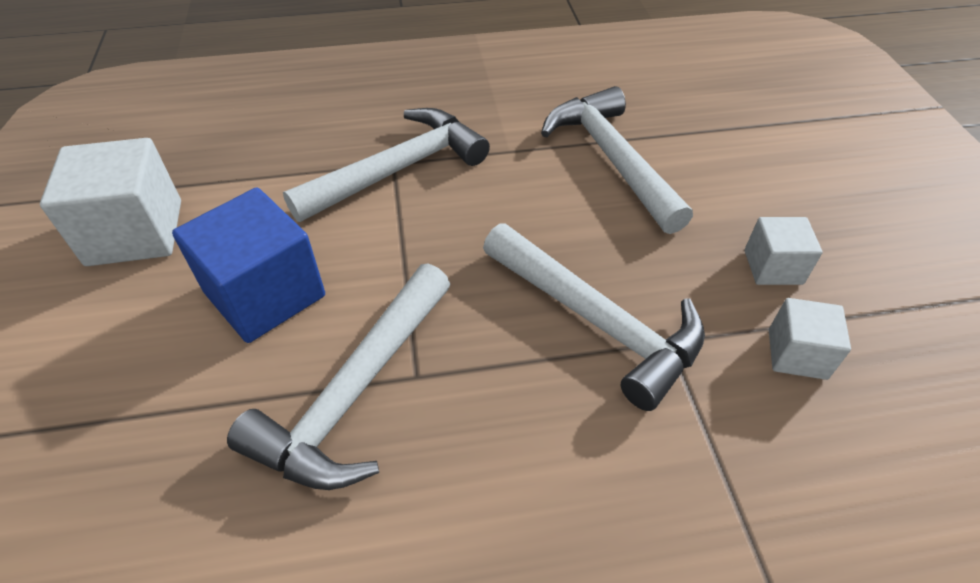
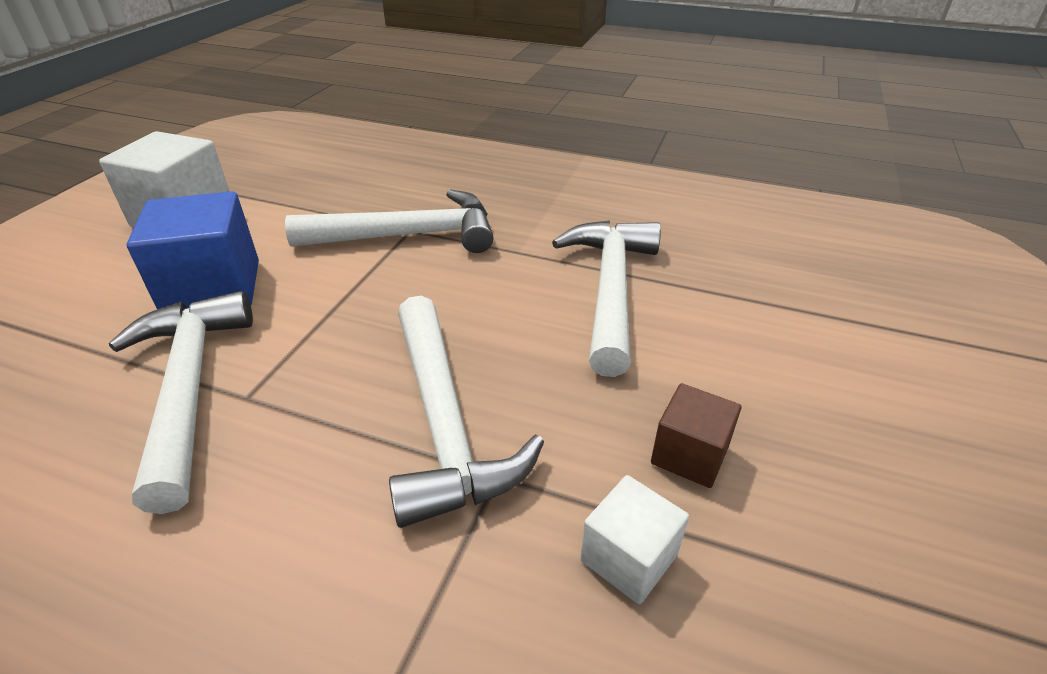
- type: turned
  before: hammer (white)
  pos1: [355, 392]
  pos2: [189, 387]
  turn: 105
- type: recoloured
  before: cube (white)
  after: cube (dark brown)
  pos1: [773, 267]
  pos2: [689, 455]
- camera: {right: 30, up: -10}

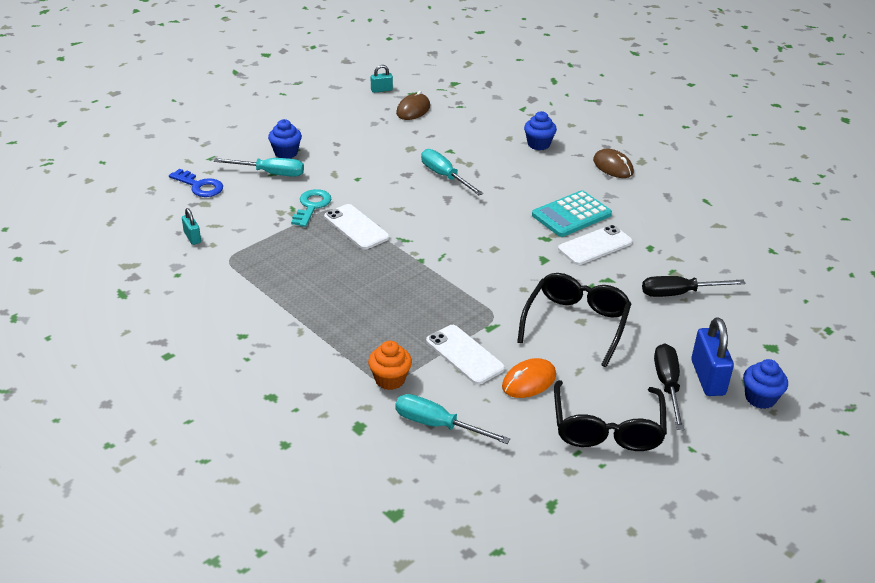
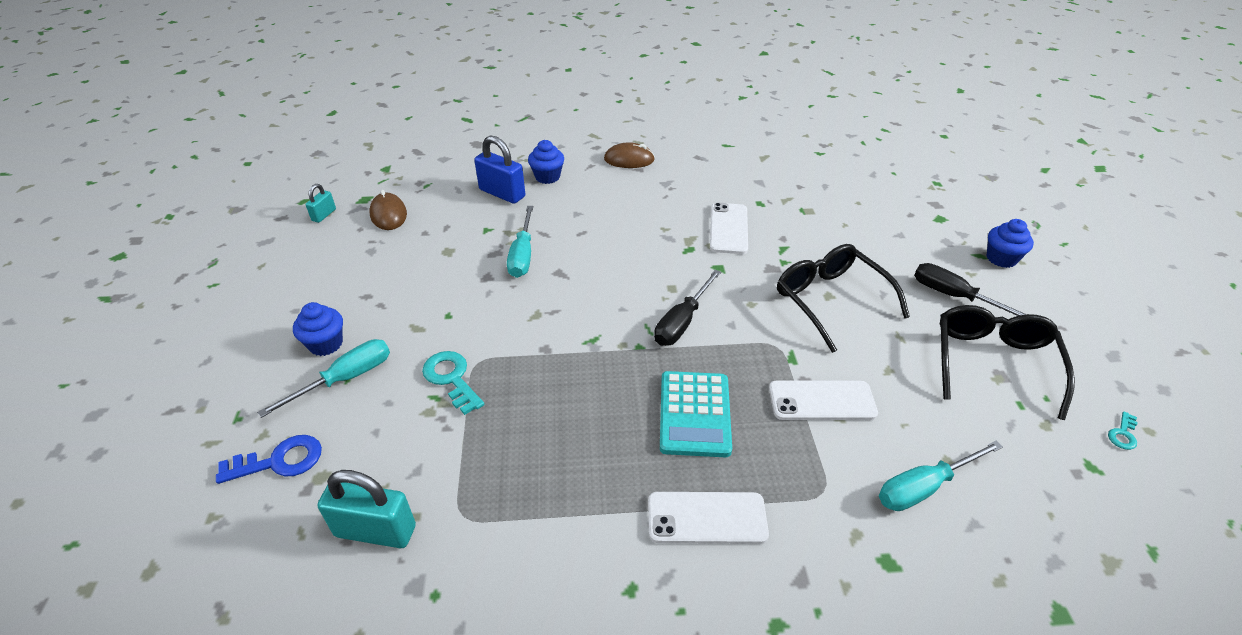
- type: resized
  before: small lock (turquoise)
  pos1: [192, 237]
  pos2: [375, 531]
  scale: 1.86
- type: moved
  before: small lock (royal blue)
  pos1: [707, 378]
  pos2: [502, 193]
- type: turned
  before: hand screwdriver (turquoise)
  pos1: [444, 176]
  pos2: [522, 255]
  turn: -90
- type: moved
  before: smartphone (white)
  pos1: [356, 227]
  pos2: [707, 518]
- type: moved
  before: hand screwdriver (black)
  pos1: [679, 293]
  pos2: [682, 322]
- type: moved
  before: calculator (turquoise)
  pos1: [571, 215]
  pos2: [694, 414]
- type: turned
  before: spectacles (black)
  pos1: [607, 427]
  pos2: [993, 364]
  turn: -120
- type: added
  after: door key (turquoise)
  pos2: [1123, 434]
- type: removed
  before: cupcake (orange-coloured)
  pos1: [390, 379]
- type: removed
  before: computer mouse (orange-coloured)
  pos1: [528, 381]
- camera: {right: -50, up: 5}

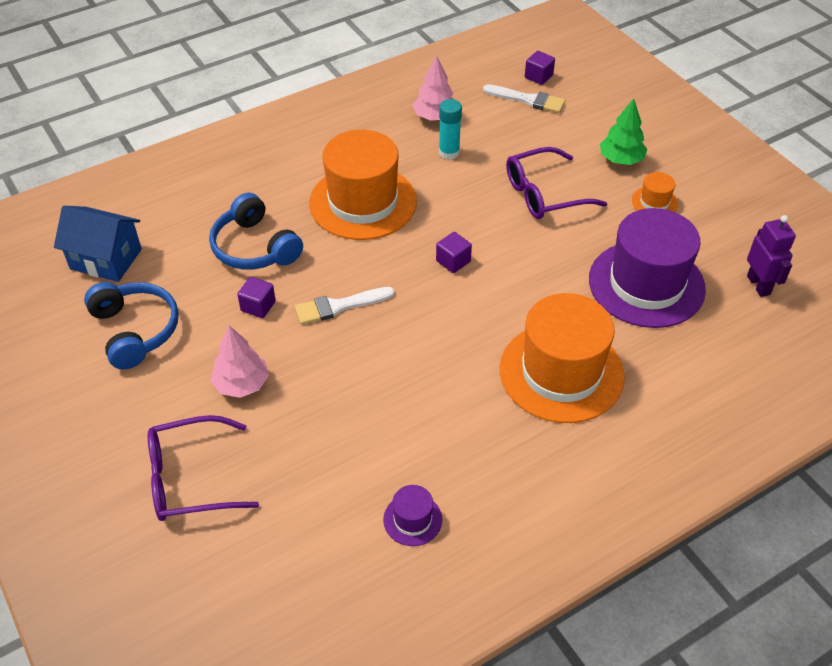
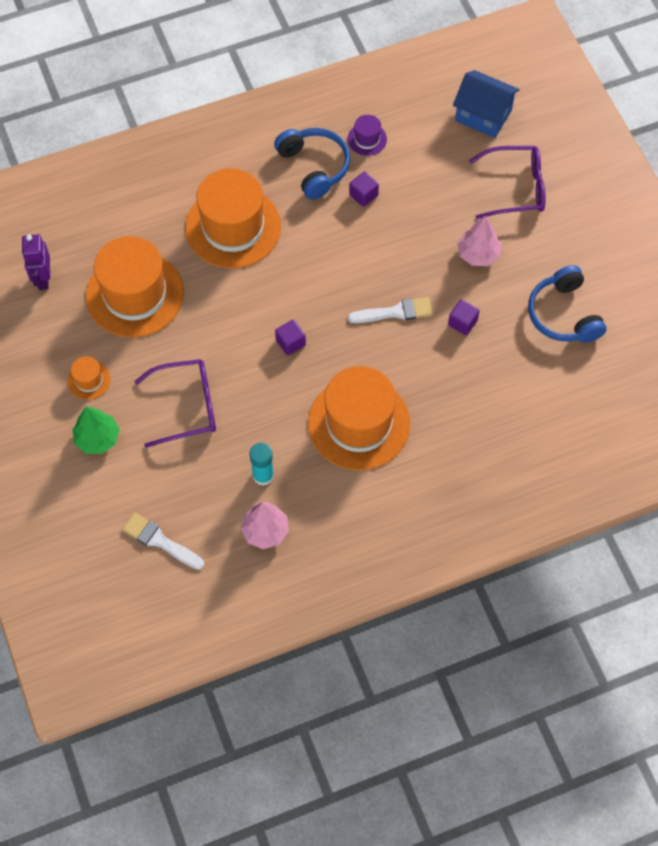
- type: recoloured
  before: top hat (violet)
  after: top hat (orange-coloured)
  pos1: [646, 284]
  pos2: [135, 294]
- type: moved
  before: headphones (royal blue)
  pos1: [254, 247]
  pos2: [314, 167]
- type: moved
  before: cube (violet)
  pos1: [538, 76]
  pos2: [363, 195]
- type: moved
  before: house (royal blue)
  pos1: [106, 259]
  pos2: [483, 115]
- camera: {right: -170, up: 15}

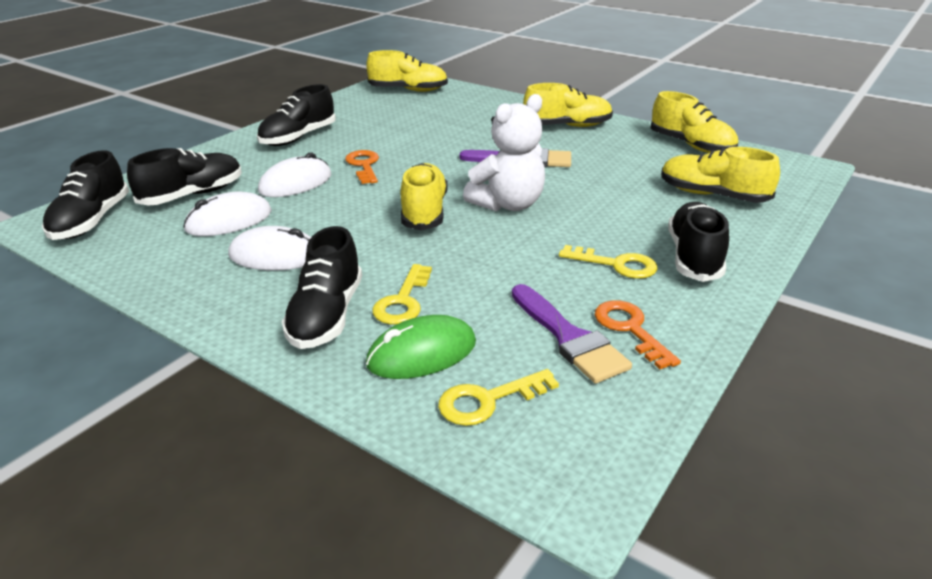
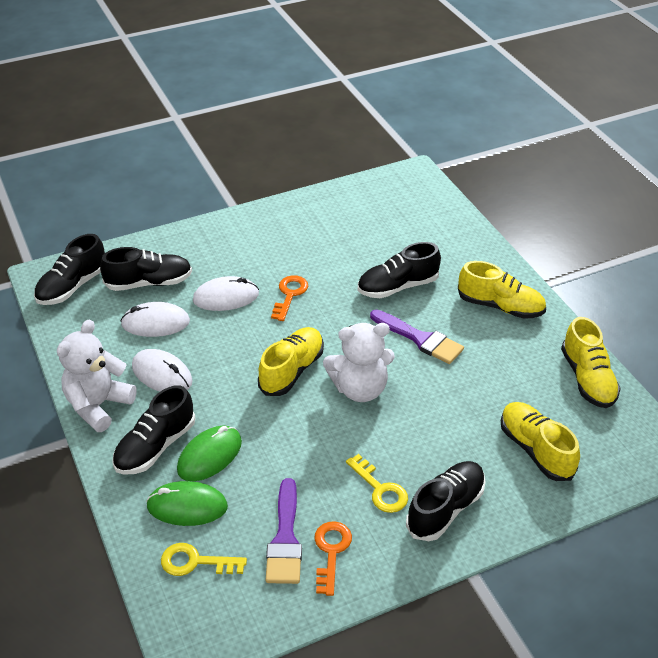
- type: added
  after: teddy bear (white)
  pos2: [98, 405]
- type: replaced
  before: door key (bright yellow)
  after: computer mouse (green)
  pos1: [403, 301]
  pos2: [209, 456]
- type: moved
  before: shoe (black)
  pos1: [298, 137]
  pos2: [397, 287]
- type: removed
  before: shoe (bright yellow)
  pos1: [408, 90]
- camera: {right: 30, up: 10}

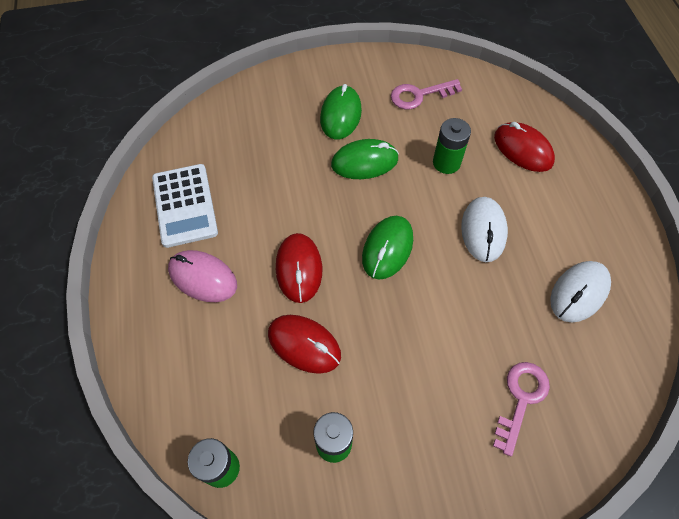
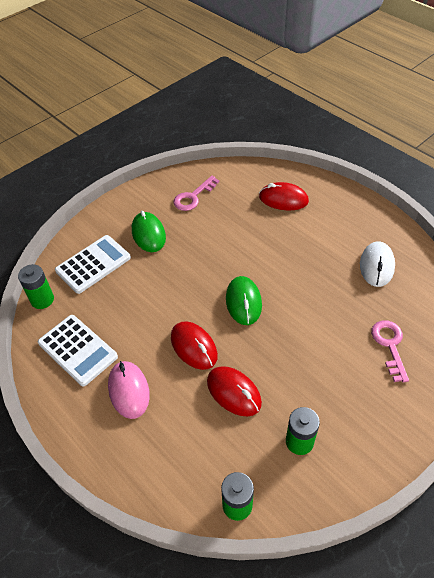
- type: moved
  before: power cell (green)
  pos1: [446, 163]
  pos2: [42, 300]
- type: added
  after: calculator (white)
  pos2: [93, 264]
- type: turned
  before: computer mouse (pink)
  pos1: [203, 278]
  pos2: [129, 390]
  turn: 75
- type: turned
  before: computer mouse (crimson)
  pos1: [304, 345]
  pos2: [234, 392]
  turn: 45
- type: removed
  before: computer mouse (green)
  pos1: [364, 162]
- type: removed
  before: computer mouse (white)
  pos1: [483, 231]
- camera: {right: -30, up: -10}

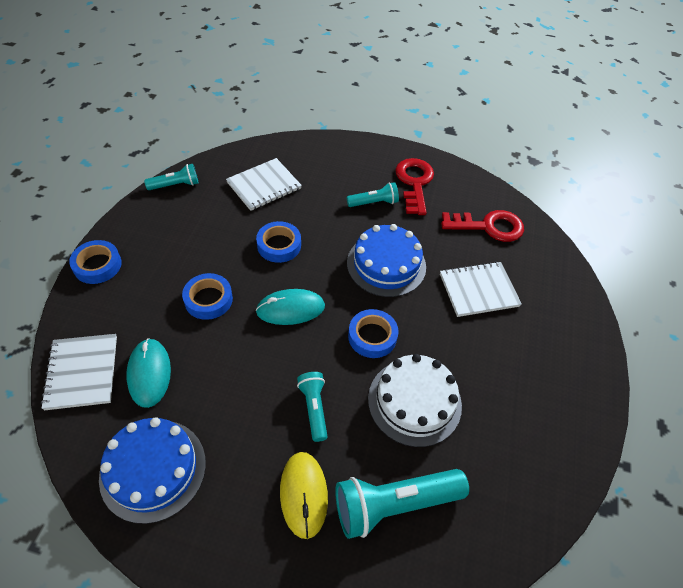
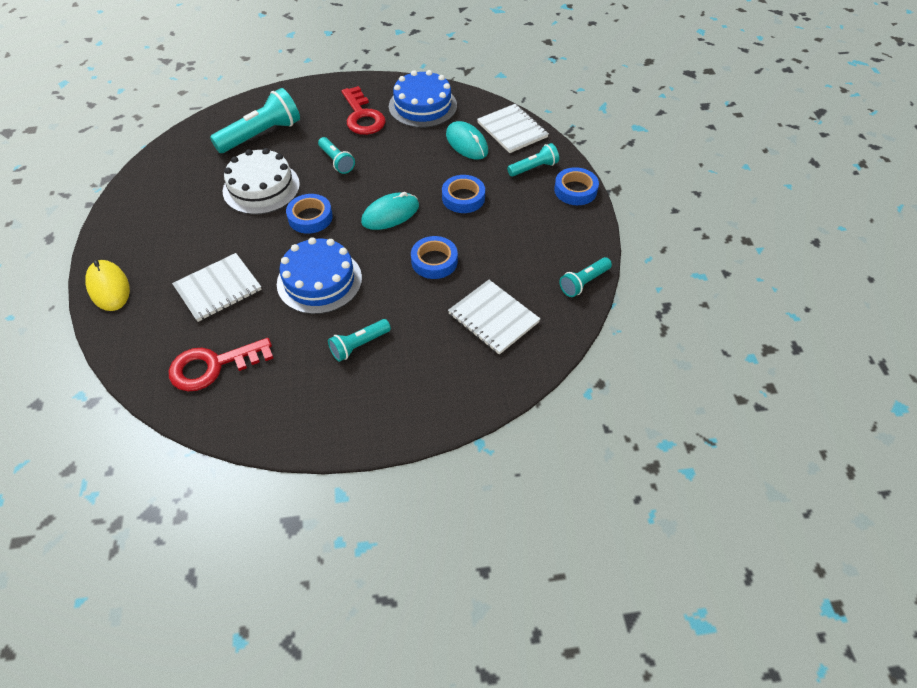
- type: moved
  before: computer mouse (bright yellow)
  pos1: [303, 494]
  pos2: [108, 287]
- type: moved
  before: door key (crimson)
  pos1: [414, 183]
  pos2: [362, 116]
- type: turned
  before: notebook (white)
  pos1: [264, 186]
  pos2: [493, 318]
  turn: -75
- type: added
  after: torch (turquoise)
  pos2: [534, 168]
- camera: {right: 160, up: 0}

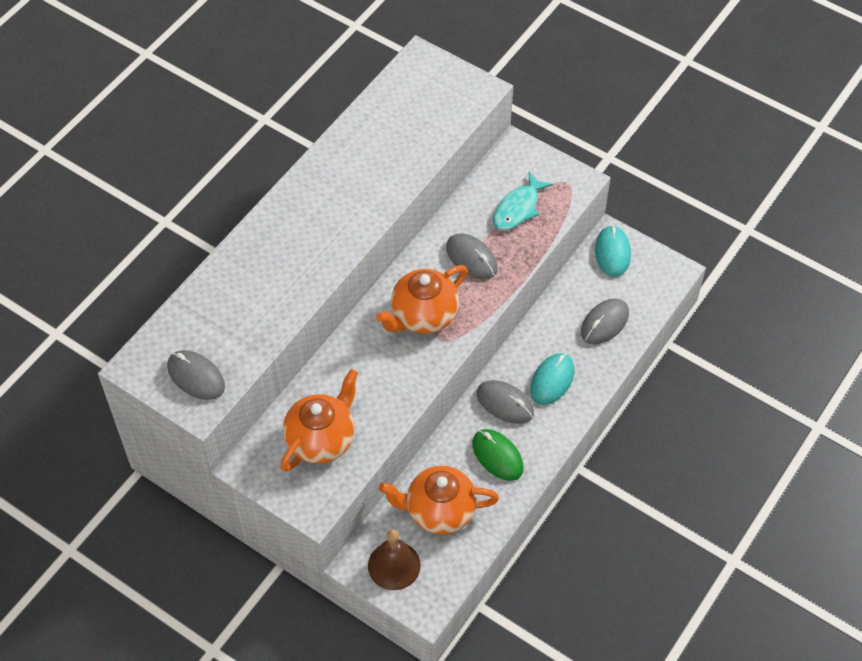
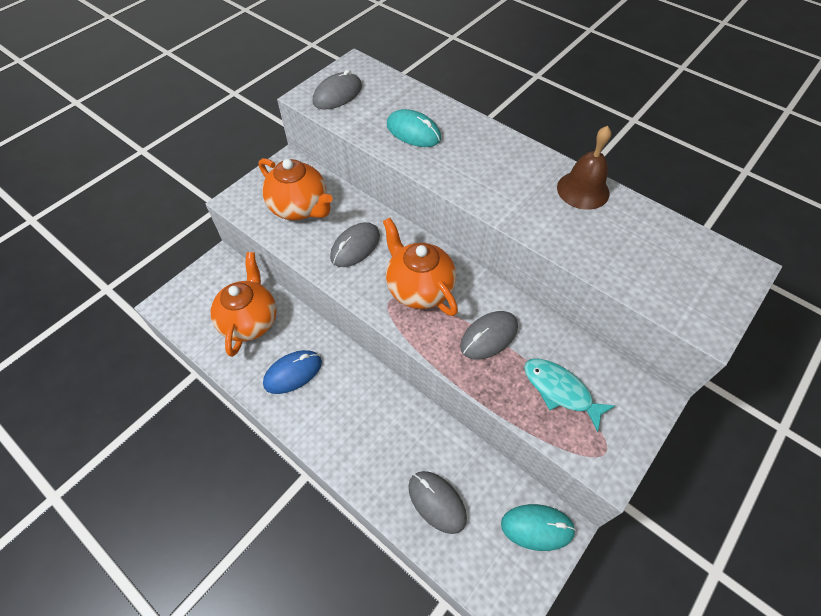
- type: recoloured
  before: computer mouse (green)
  after: computer mouse (royal blue)
  pos1: [497, 456]
  pos2: [293, 373]
- type: moved
  before: computer mouse (gray)
  pos1: [505, 403]
  pos2: [355, 247]
- type: moved
  before: computer mouse (turquoise)
  pos1: [552, 380]
  pos2: [413, 132]
- type: moved
  before: school bell (dark brown)
  pos1: [394, 565]
  pos2: [583, 190]
- camera: {right: 95, up: 0}

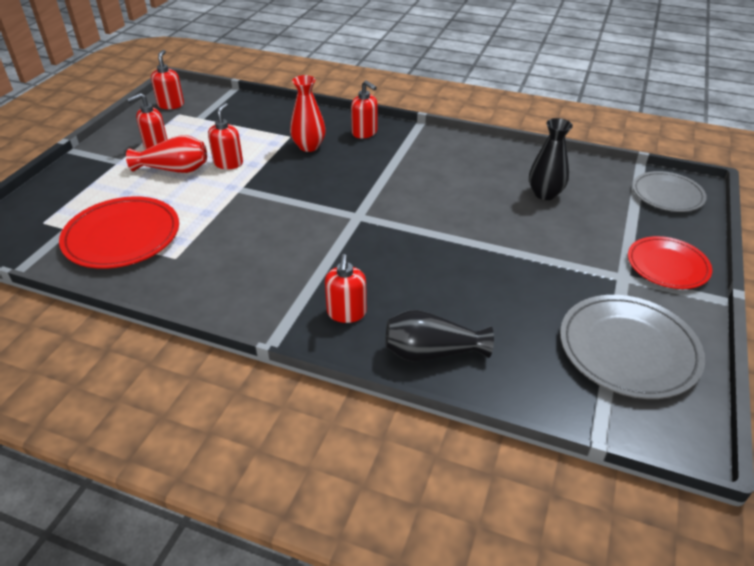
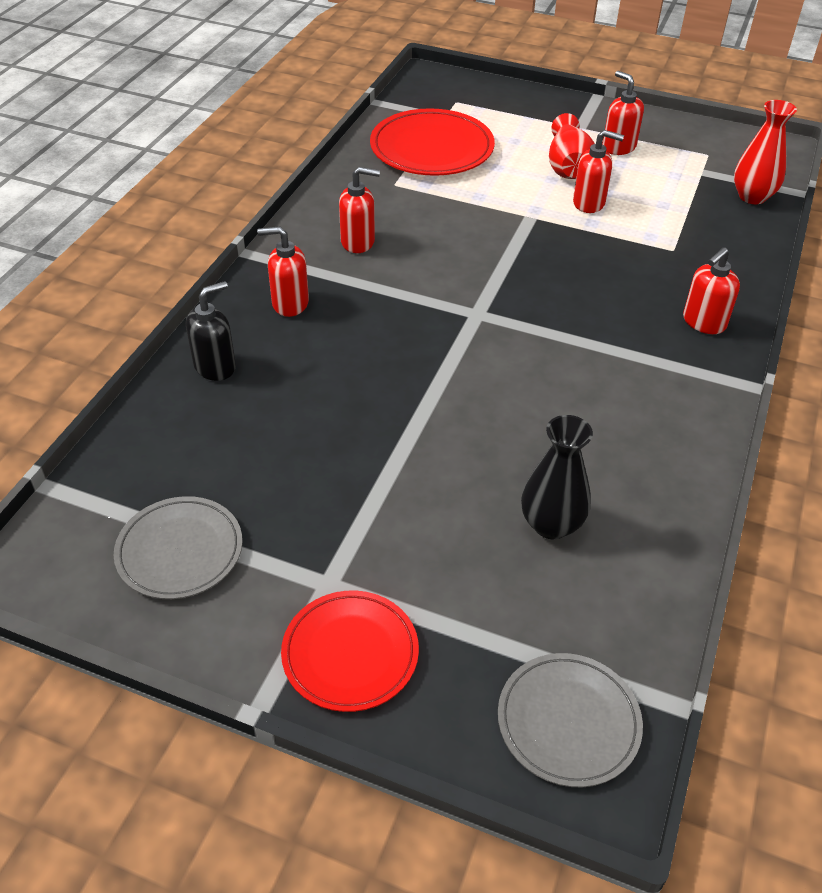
- type: resized
  before: flat dish (gray)
  pos1: [628, 349]
  pos2: [180, 551]
  scale: 0.66
- type: replaced
  before: vase (black)
  after: soap pump (black)
  pos1: [432, 352]
  pos2: [215, 366]
- type: moved
  before: soap pump (crimson)
  pos1: [171, 105]
  pos2: [358, 242]
- type: moved
  before: vase (crimson)
  pos1: [309, 146]
  pos2: [752, 197]
- camera: {right: 90, up: 5}

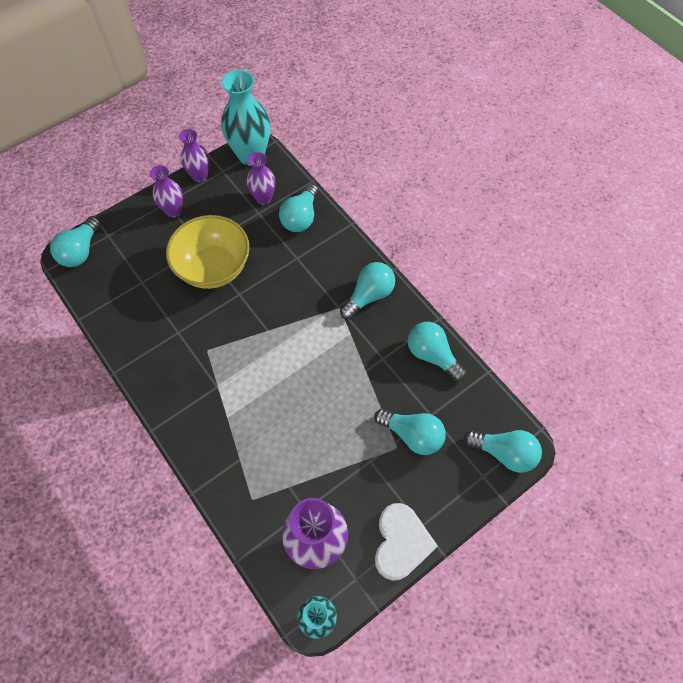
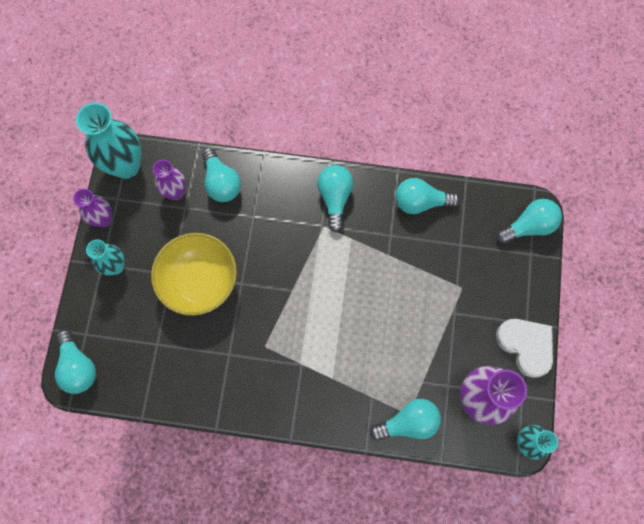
- type: recoloured
  before: vase (violet)
  after: vase (turquoise)
  pos1: [173, 211]
  pos2: [116, 266]
- type: moved
  before: bulb (turquoise)
  pos1: [412, 435]
  pos2: [408, 422]
- camera: {right: -45, up: 10}

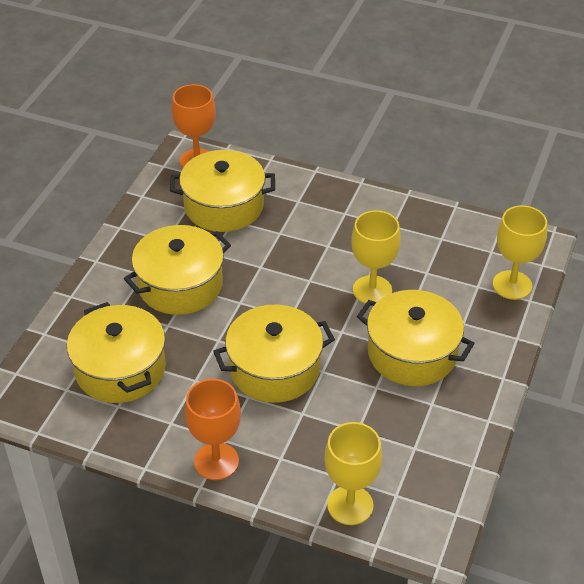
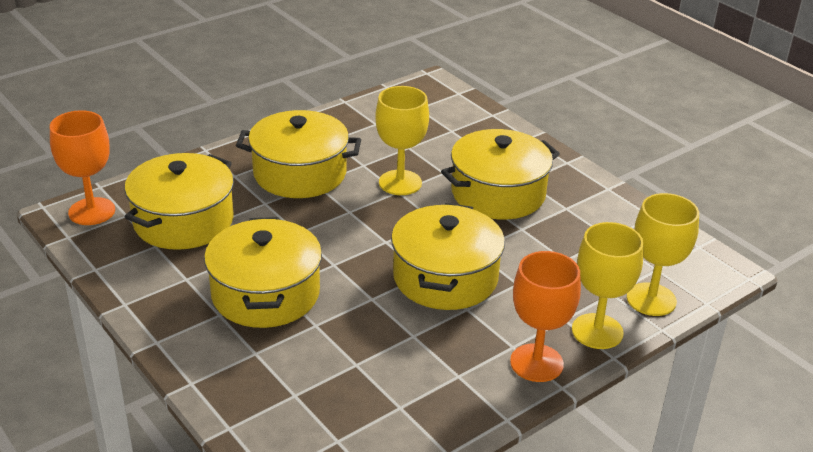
- type: moved
  before: pot (bright yellow)
  pos1: [120, 369]
  pos2: [300, 173]
- type: moved
  before: goblet (bright yellow)
  pos1: [512, 285]
  pos2: [597, 331]
- camera: {right: -60, up: -10}

